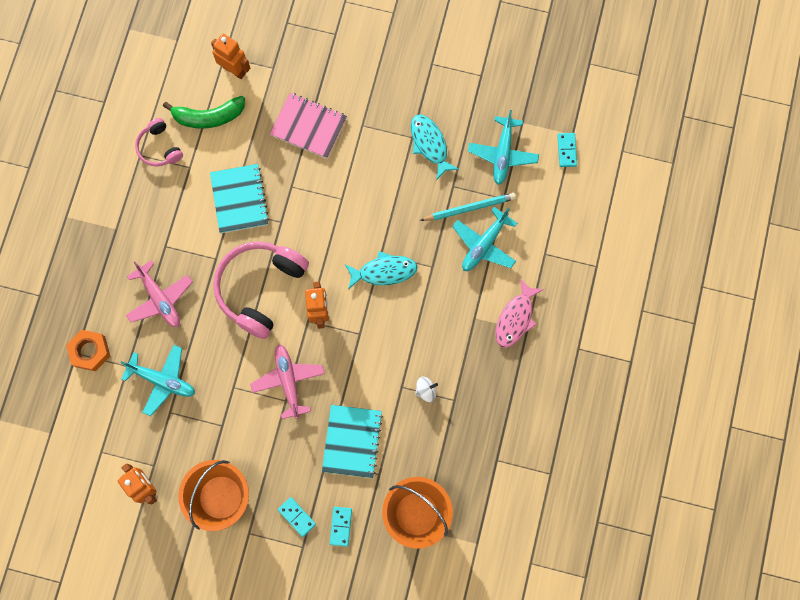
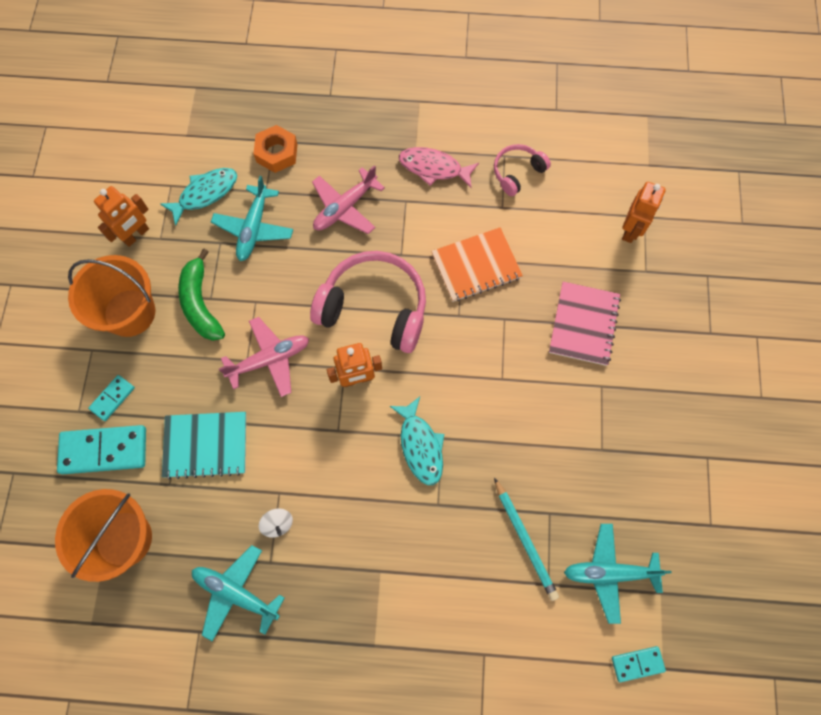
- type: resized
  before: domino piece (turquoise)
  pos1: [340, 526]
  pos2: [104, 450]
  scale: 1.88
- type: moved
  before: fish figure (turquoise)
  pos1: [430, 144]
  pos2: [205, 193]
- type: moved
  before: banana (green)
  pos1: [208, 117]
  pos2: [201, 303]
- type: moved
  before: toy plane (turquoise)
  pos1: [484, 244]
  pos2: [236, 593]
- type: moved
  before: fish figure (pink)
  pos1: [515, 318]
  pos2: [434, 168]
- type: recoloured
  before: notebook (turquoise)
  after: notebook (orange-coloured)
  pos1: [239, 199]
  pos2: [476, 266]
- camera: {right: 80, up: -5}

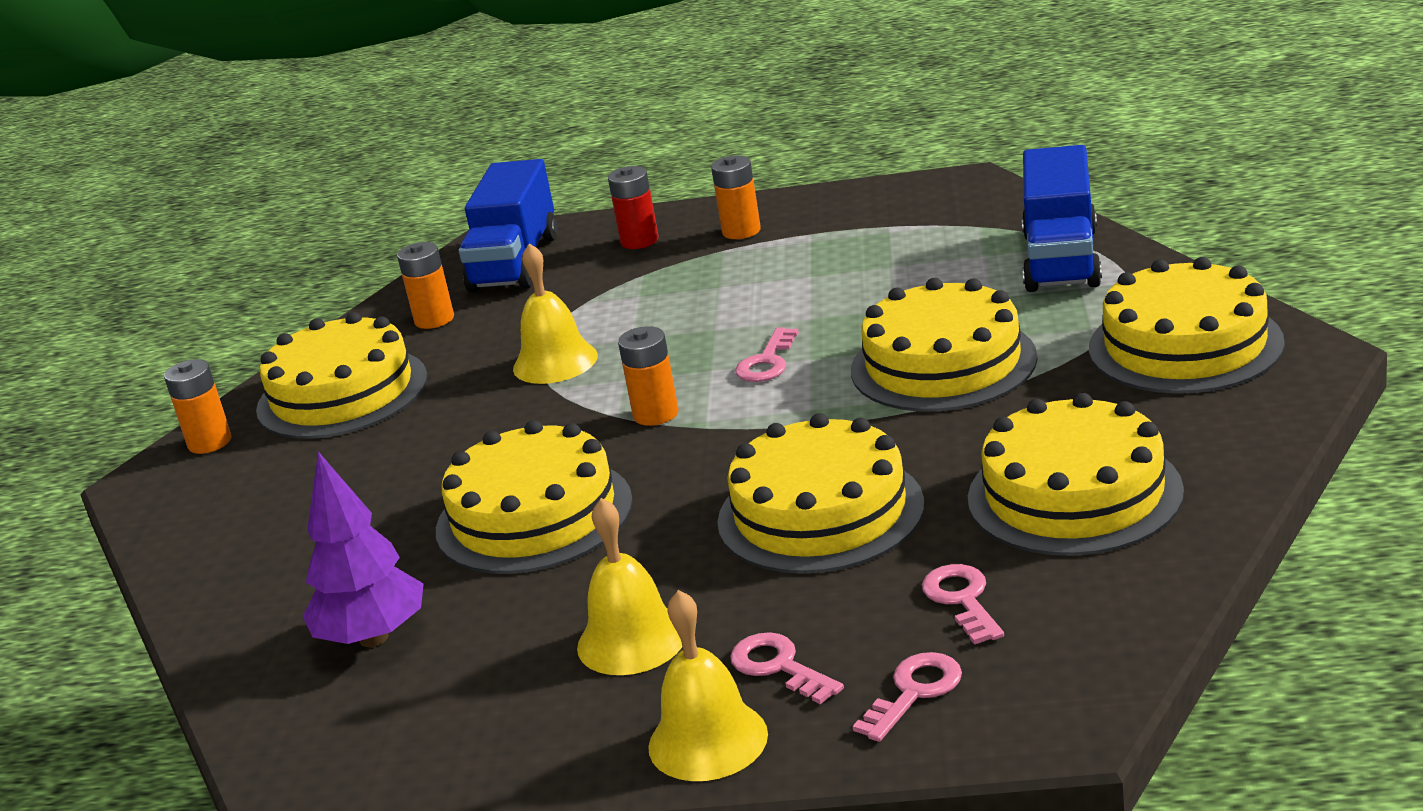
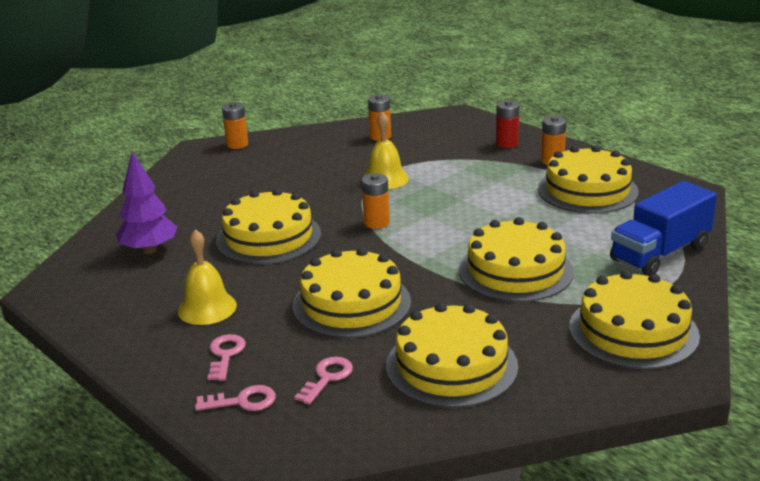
- type: moved
  before: gateau (bright yellow)
  pos1: [342, 393]
  pos2: [587, 190]
- type: removed
  before: truck (royal blue)
  pos1: [515, 262]
- type: removed
  before: school bell (bright yellow)
  pos1: [708, 740]
- type: removed
  before: door key (pink)
  pos1: [767, 362]
- camera: {right: 40, up: 0}

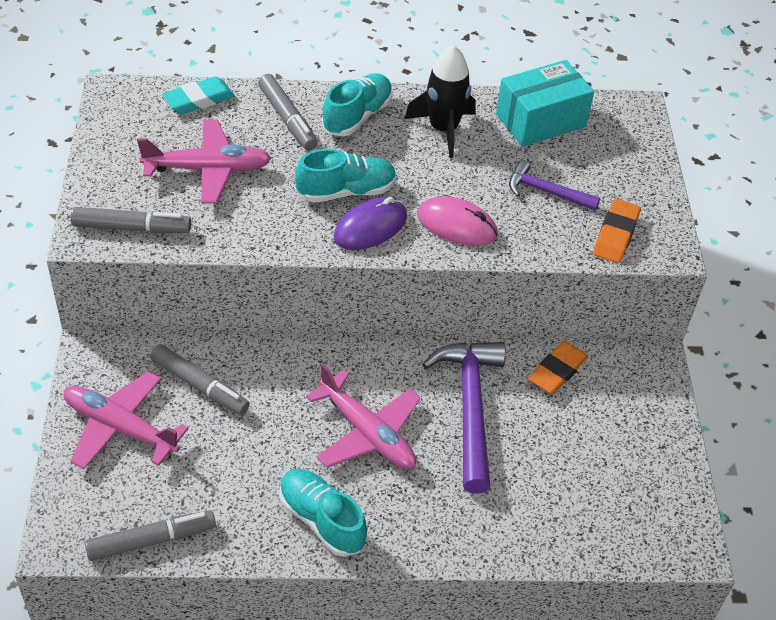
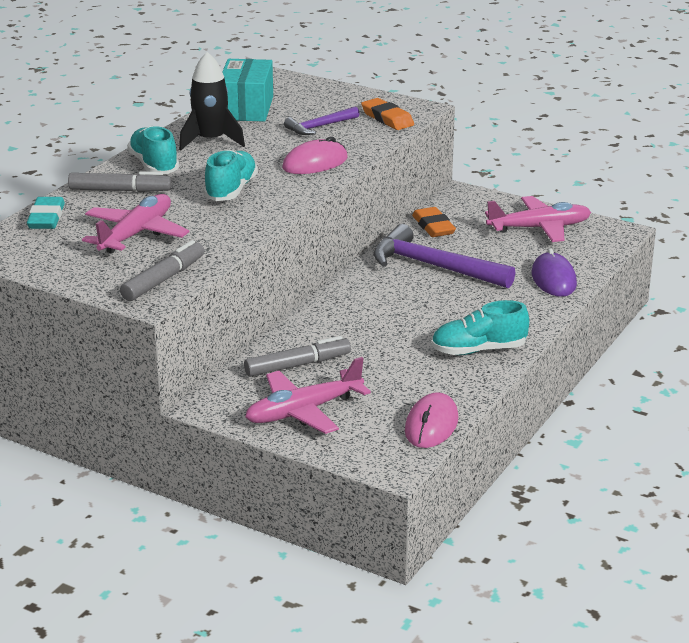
- type: replaced
  before: marker (gray)
  after: computer mouse (pink)
  pos1: [151, 540]
  pos2: [431, 425]
- type: moved
  before: toy plane (pink)
  pos1: [367, 433]
  pos2: [539, 228]
- type: moved
  before: computer mouse (violet)
  pos1: [370, 227]
  pos2: [553, 279]
- camera: {right: -55, up: -20}

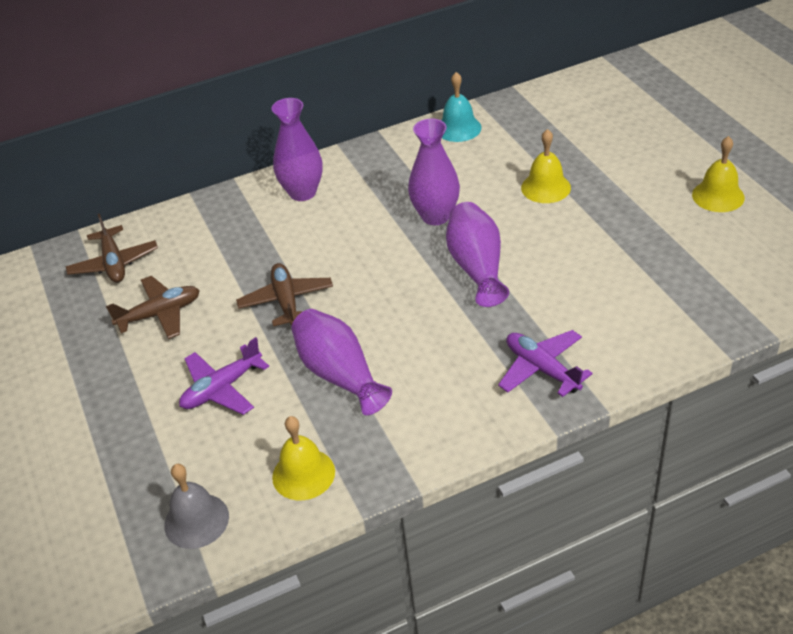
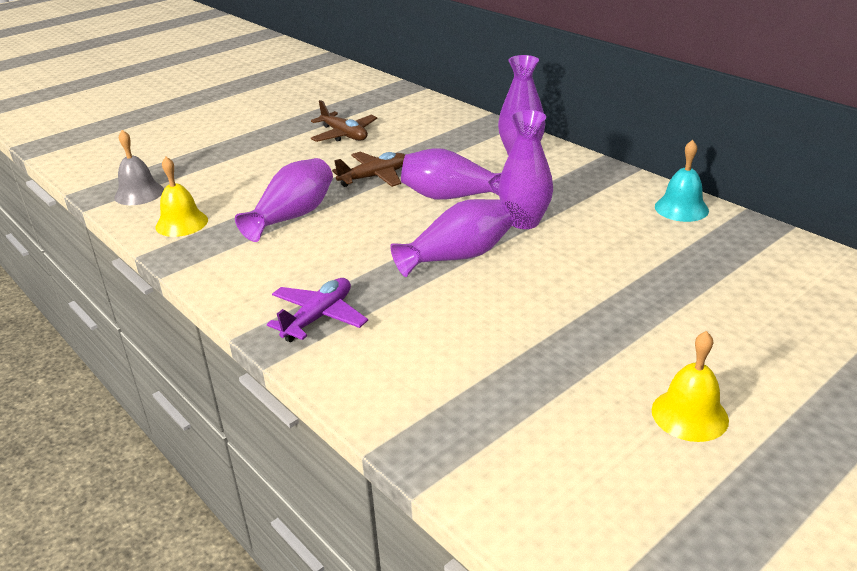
- type: added
  after: vase (violet)
  pos2: [451, 196]
- type: removed
  before: toy plane (dark brown)
  pos1: [114, 263]
- type: removed
  before: toy plane (violet)
  pos1: [222, 388]
- type: removed
  before: school bell (bright yellow)
  pos1: [545, 187]
- camera: {right: 70, up: -10}

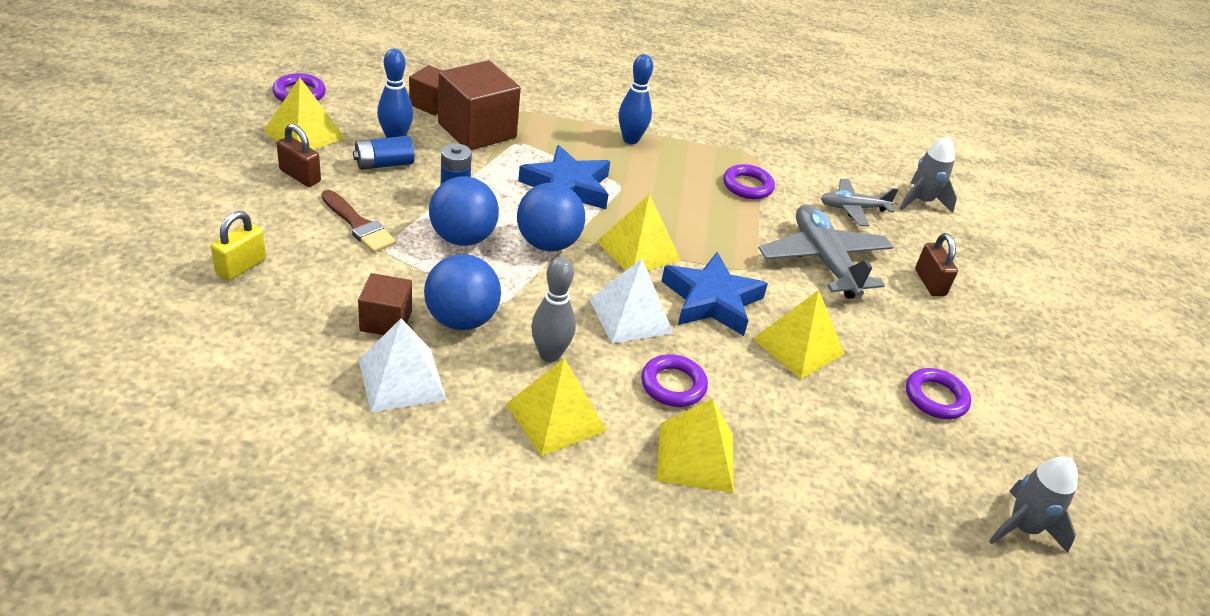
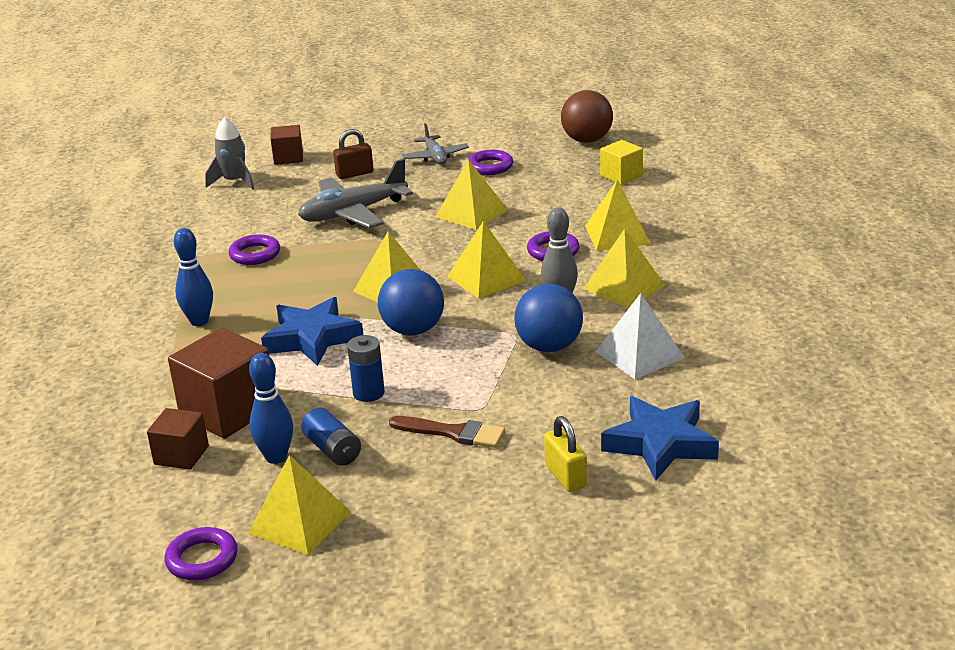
- type: moved
  before: cube (dark brown)
  pos1: [386, 321]
  pos2: [288, 158]
- type: turned
  before: paint brush (dark brown)
  pos1: [358, 225]
  pos2: [453, 433]
  turn: 75
- type: moved
  before: toy plane (gray)
  pos1: [853, 208]
  pos2: [435, 157]
- type: recoloured
  before: solid pyramid (white)
  after: solid pyramid (bright yellow)
  pos1: [630, 316]
  pos2: [486, 278]
- type: turned
  before: small lock (bright yellow)
  pos1: [241, 266]
  pos2: [565, 476]
  turn: 45
- type: replaced
  before: spaceship (gray)
  after: sphere (dark brown)
  pos1: [1022, 528]
  pos2: [587, 140]
- type: added
  after: cube (bright yellow)
  pos2: [621, 176]
- type: moved
  before: star (royal blue)
  pos1: [712, 300]
  pos2: [660, 444]
- type: removed
  before: small lock (dark brown)
  pos1: [300, 176]
- type: removed
  before: sphere (royal blue)
  pos1: [462, 238]
- camera: {right: -95, up: -10}

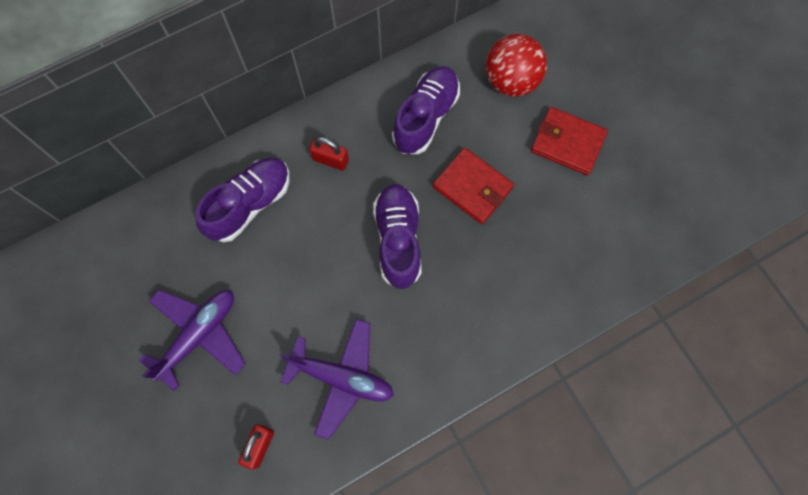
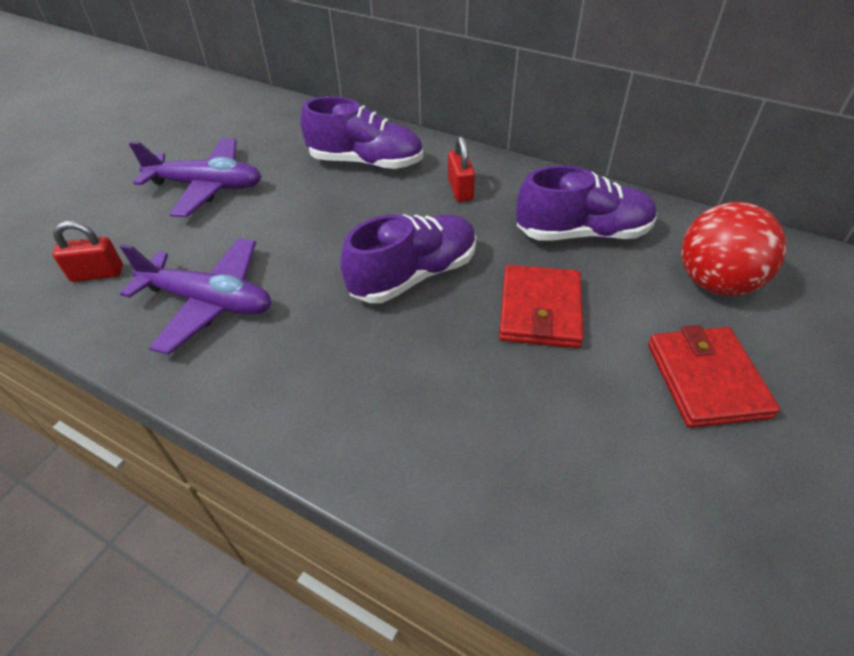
- type: turned
  before: toy plane (violet)
  pos1: [341, 378]
  pos2: [209, 302]
  turn: -60
- camera: {right: 60, up: -25}

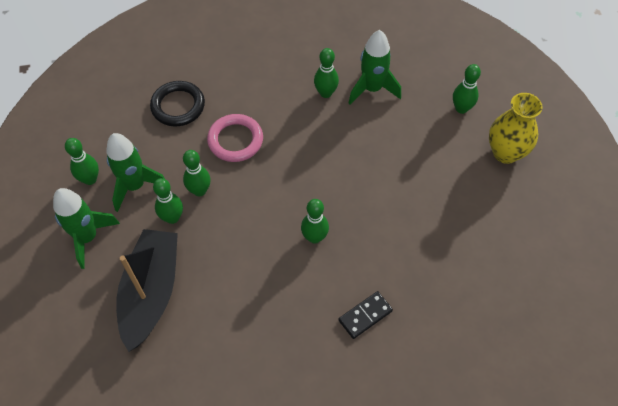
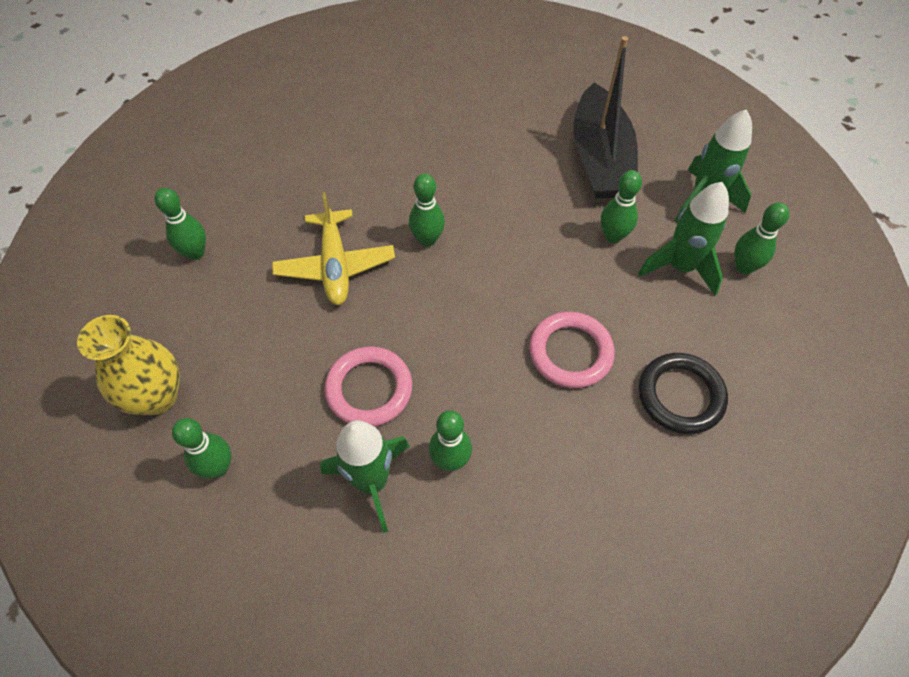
- type: moved
  before: tenpin (green)
  pos1: [199, 190]
  pos2: [195, 253]
- type: added
  after: toy plane (bright yellow)
  pos2: [335, 265]
- type: added
  after: hoop (pink)
  pos2: [369, 389]
- type: removed
  before: domino piece (black)
  pos1: [365, 316]
- camera: {right: 170, up: 0}

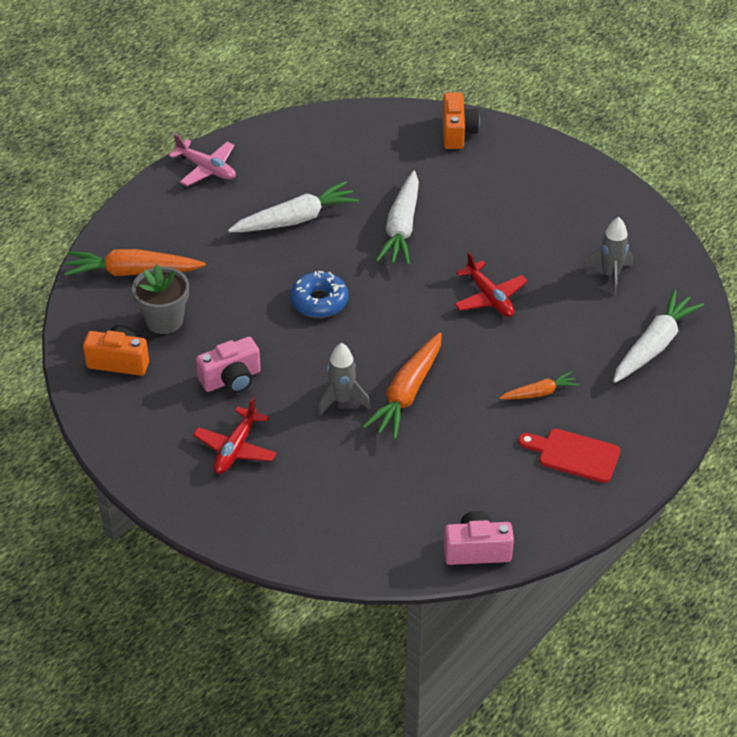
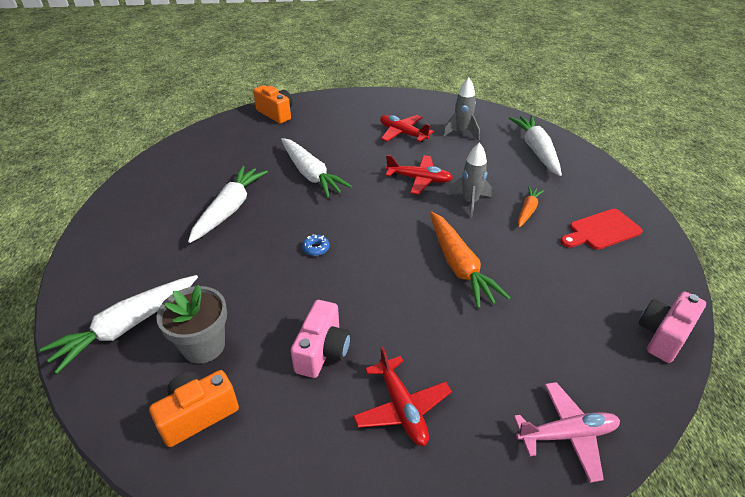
- type: recoloured
  before: root vegetable (orange-coloured)
  after: root vegetable (white)
  pos1: [133, 272]
  pos2: [127, 326]
- type: resized
  before: donut (royal blue)
  pos1: [319, 301]
  pos2: [316, 248]
  scale: 0.5
- type: added
  after: toy plane (crimson)
  pos2: [402, 133]
- type: moved
  before: spaceship (gray)
  pos1: [342, 400]
  pos2: [470, 202]
- type: moved
  before: toy plane (pink)
  pos1: [206, 169]
  pos2: [567, 434]
- camera: {right: -45, up: -5}

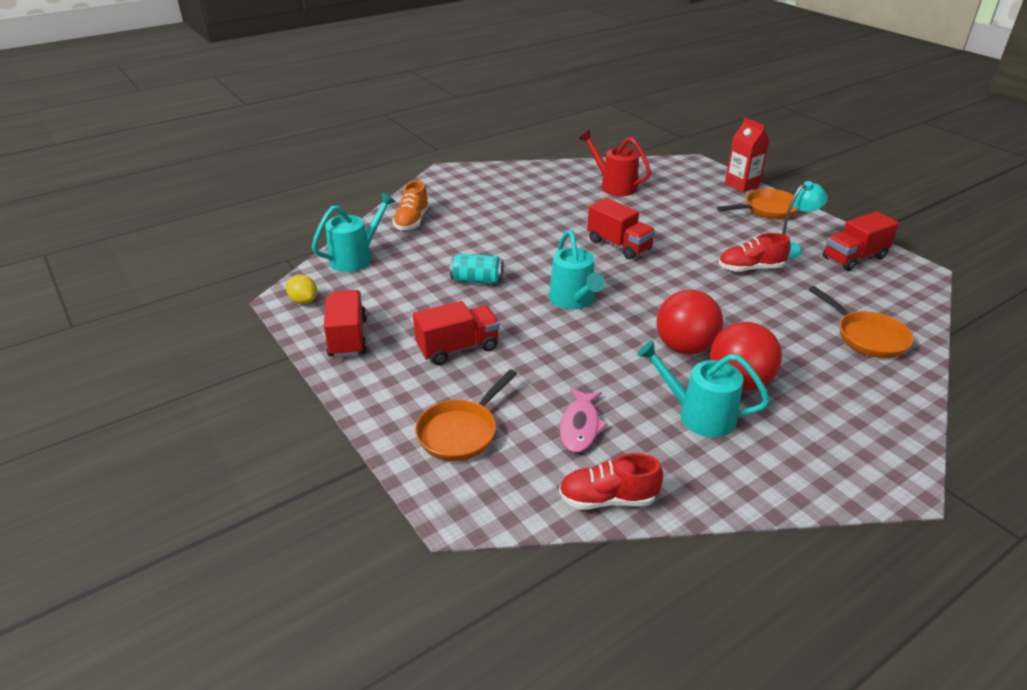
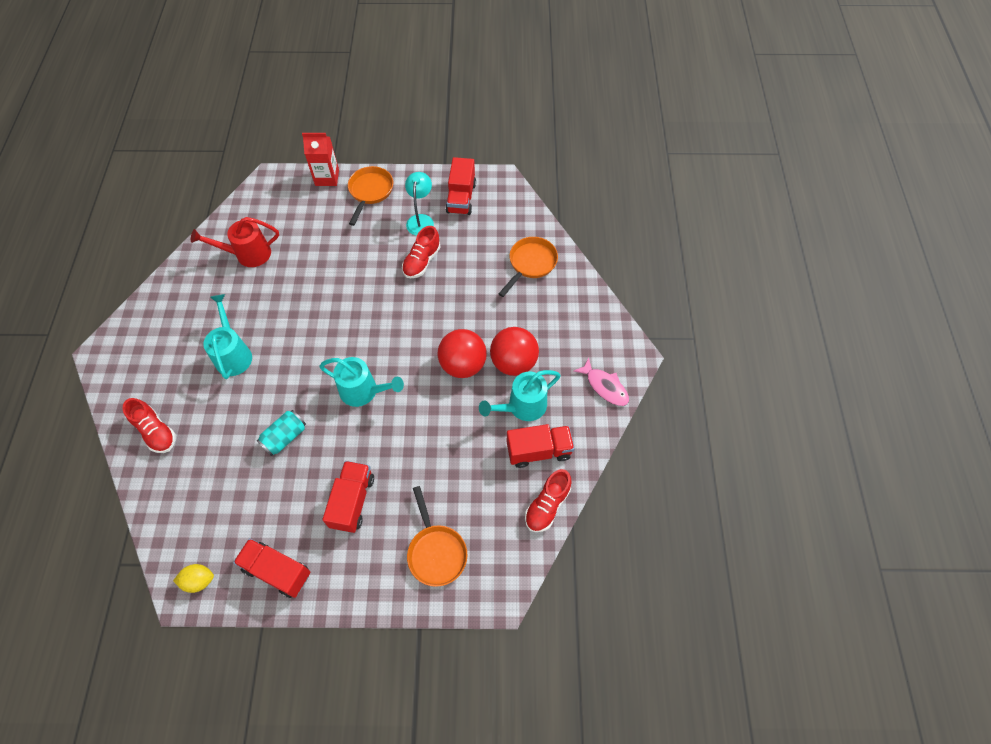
- type: recoloured
  before: shoe (orange-coloured)
  after: shoe (crimson)
  pos1: [412, 221]
  pos2: [156, 432]
- type: moved
  before: watering pot (turquoise)
  pos1: [356, 257]
  pos2: [233, 353]
- type: turned
  before: pan (orange-coloured)
  pos1: [867, 337]
  pos2: [530, 264]
  turn: -60
- type: moved
  before: truck (crimson)
  pos1: [619, 245]
  pos2: [539, 451]
- type: moved
  before: fish figure (pink)
  pos1: [580, 426]
  pos2: [604, 386]
- camera: {right: -55, up: 25}

